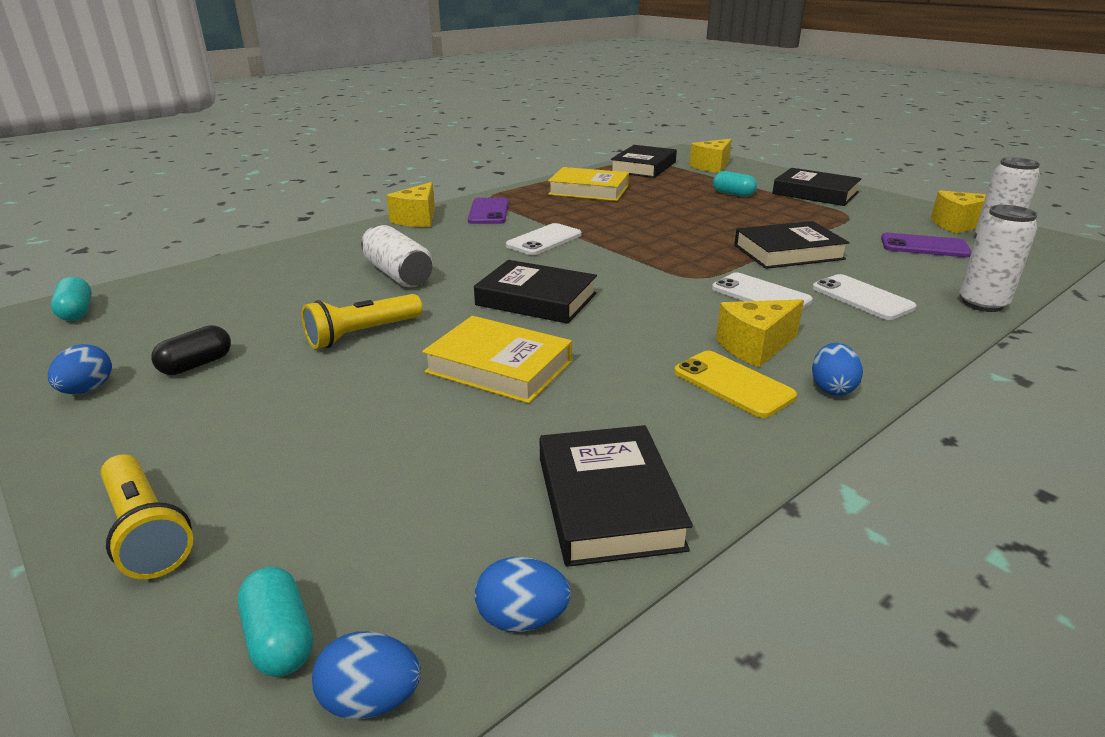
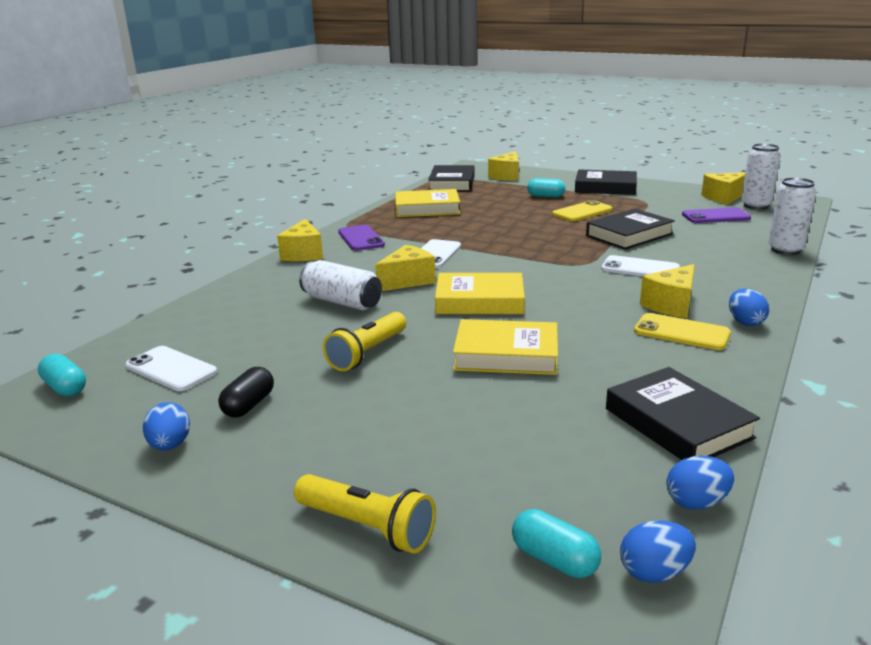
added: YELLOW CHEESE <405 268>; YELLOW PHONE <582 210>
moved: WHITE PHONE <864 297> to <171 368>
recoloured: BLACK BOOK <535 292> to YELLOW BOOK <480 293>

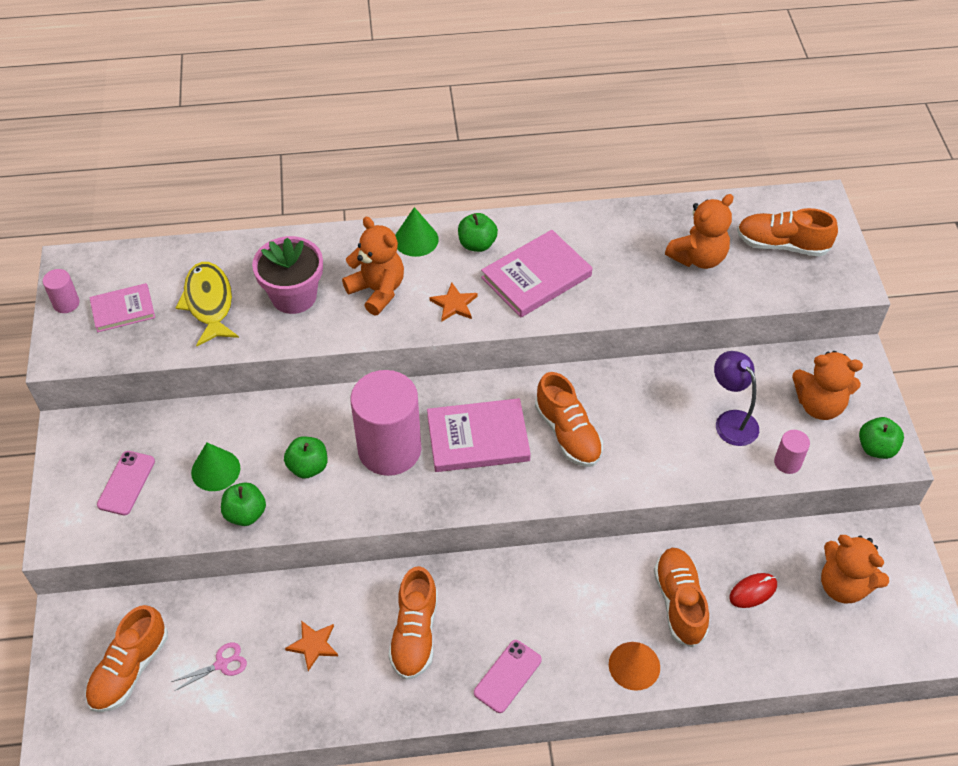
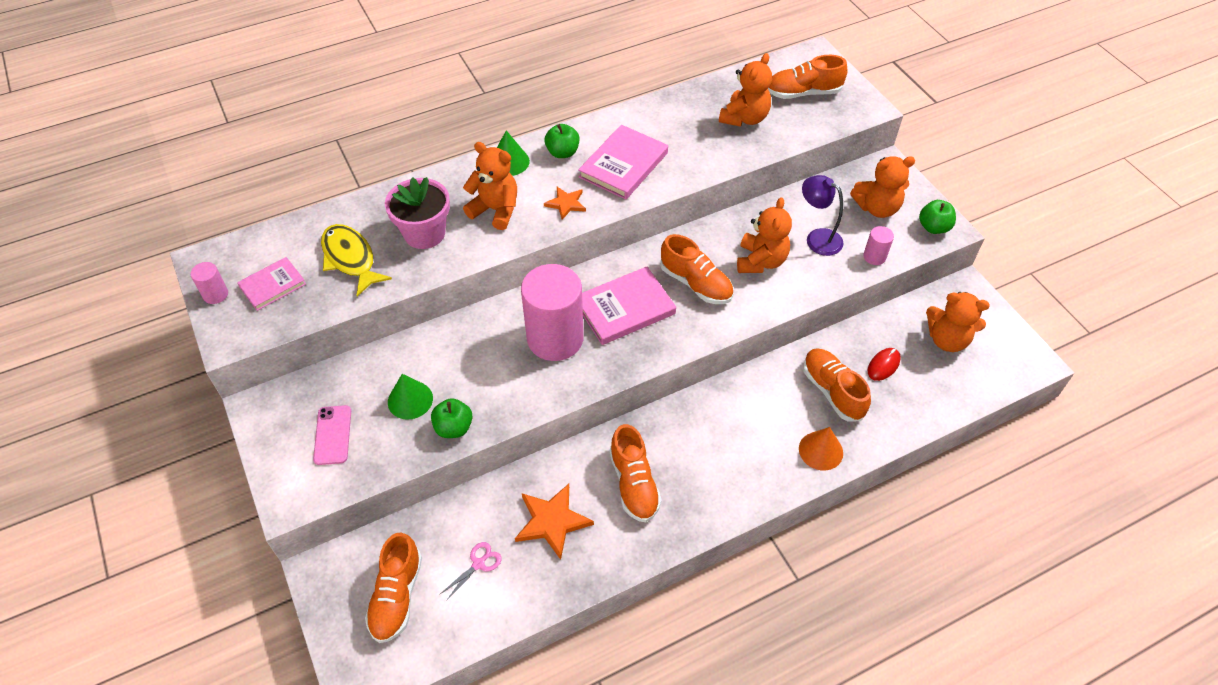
removed: GREEN APPLE <305 457>; PINK PHONE <508 676>
added: ORANGE TEDDY BEAR <764 235>
resized: ORANGE STAR <311 646> = <554 522> x1.64

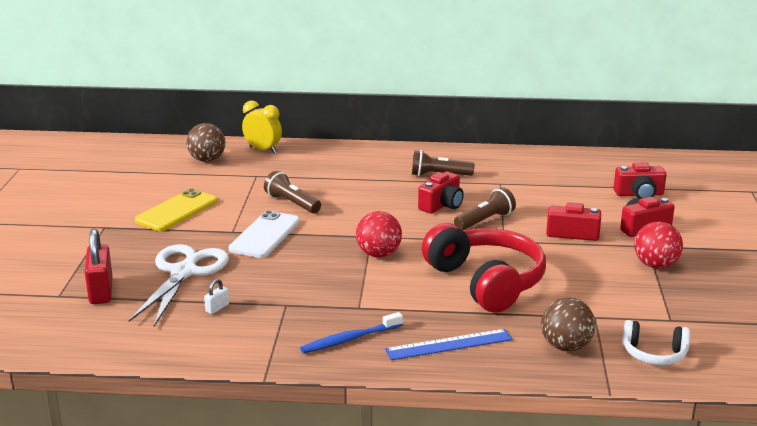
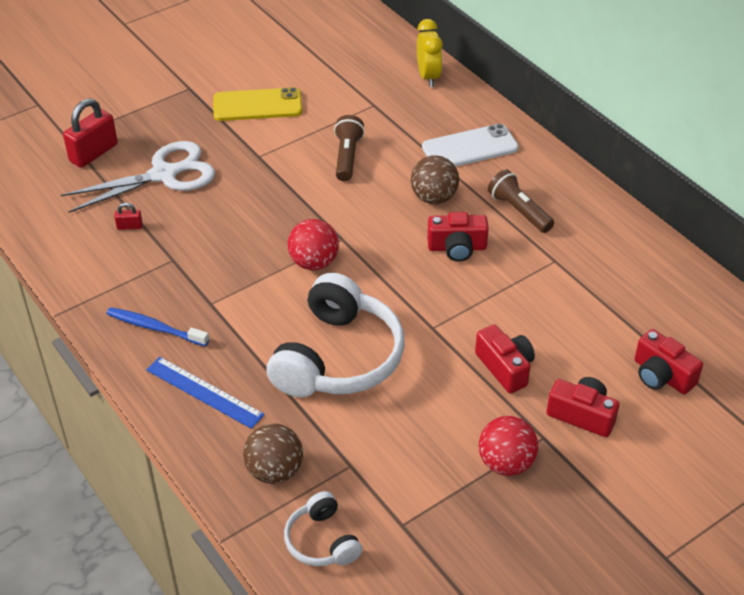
removed: BROWN FLASHLIGHT <485 209>
moved: BROWN BALL <205 142> to <435 179>; WHITE PHONE <264 234> to <470 145>
recoloured: WHITE PADLOCK <216 296> to RED PADLOCK <128 216>; RED HEADPHONES <484 268> to WHITE HEADPHONES <335 335>

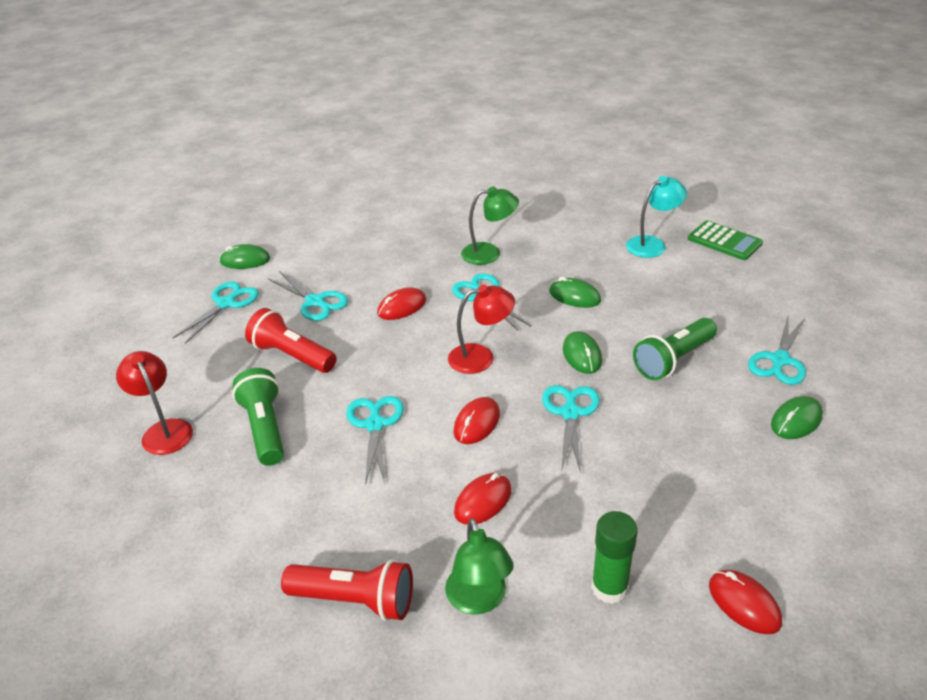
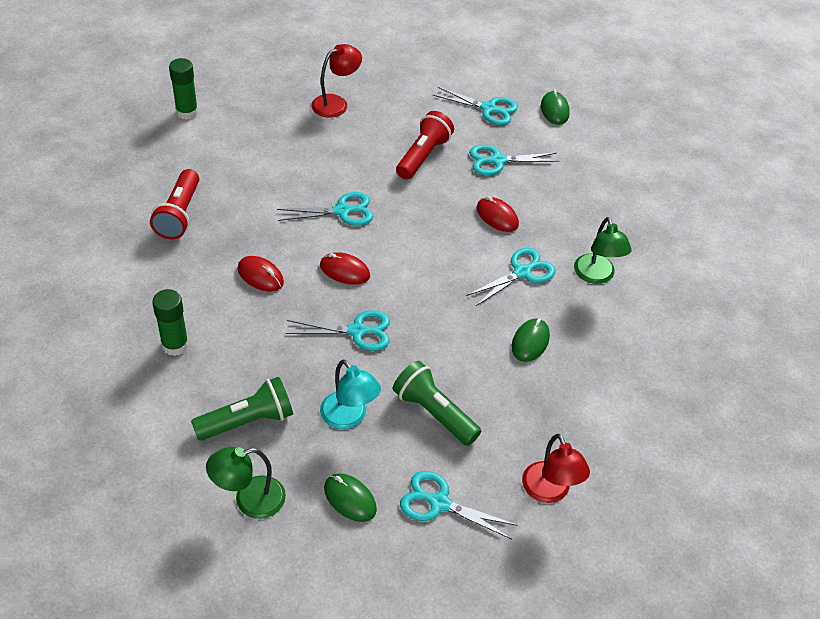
removed: GREEN MOUSE <582 352>; GREEN CALCULATOR <725 240>; RED MOUSE <745 602>
added: GREEN GLUE STICK <183 89>
moved: GREEN FLASHLIGHT <258 417> to <242 409>; GREEN LAMP <479 566> to <246 483>; RED LAMP <481 329> to <556 468>; TURQUOISE LAMP <656 217> to <350 394>
turned: TURQUOISE SCISSORS <308 296> = <514 160> 45 degrees clockwise

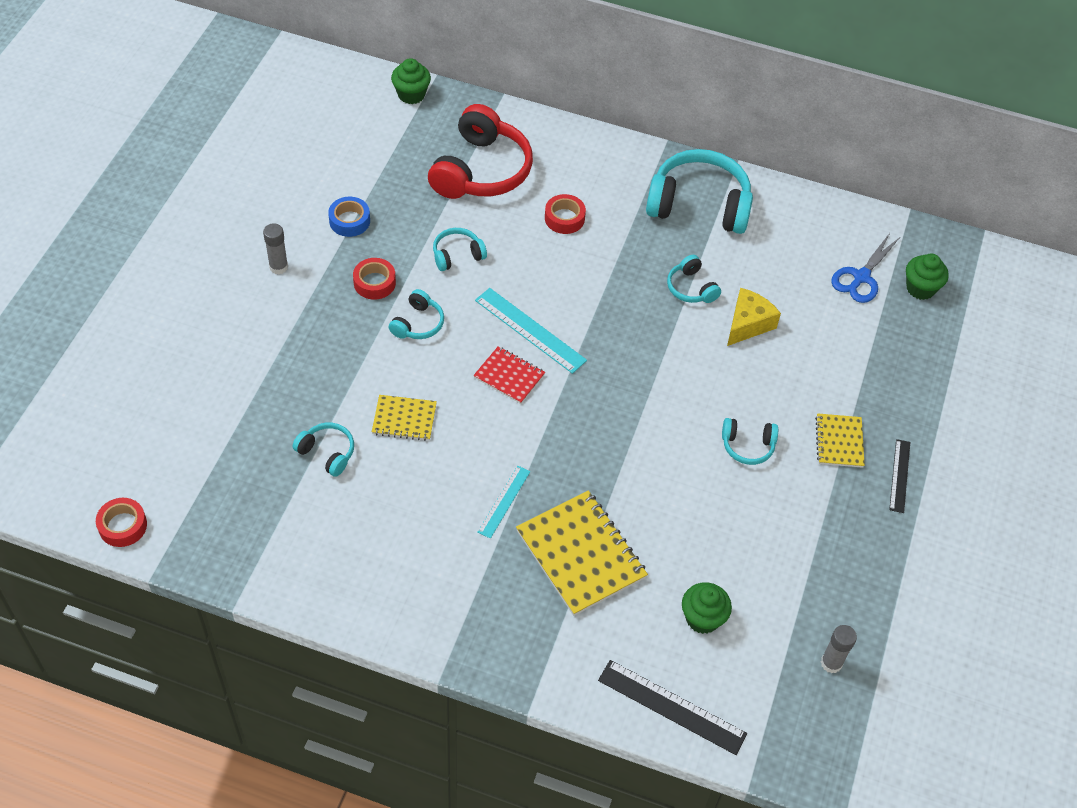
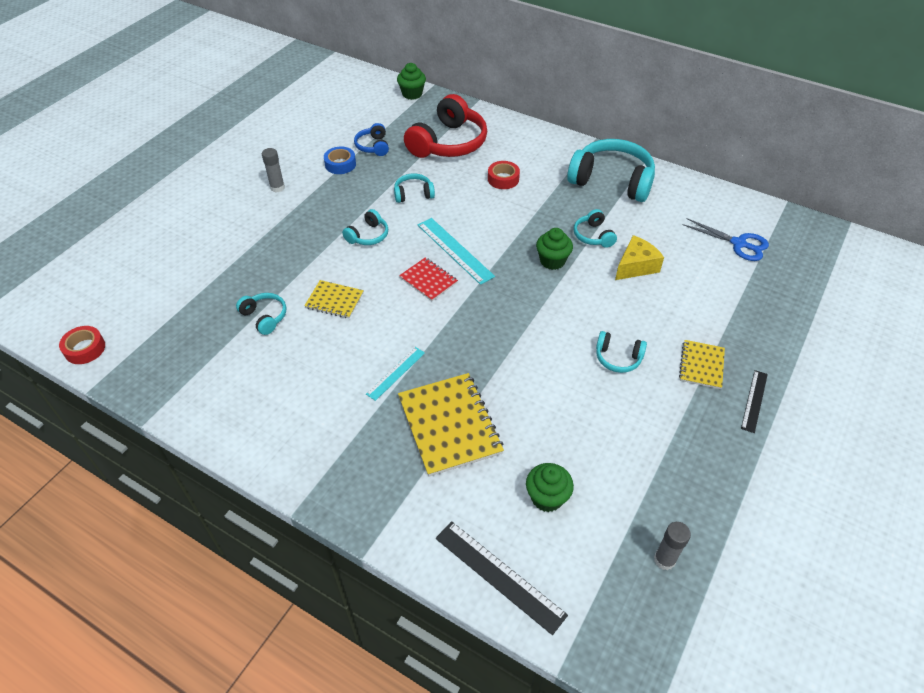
removed: RED TAPE <374 279>
added: BLUE HEADPHONES <371 139>
moved: GREEN CUPCAKE <927 276> to <554 249>
turned: BLUE SCISSORS <865 268> = <726 239> 105 degrees counterclockwise

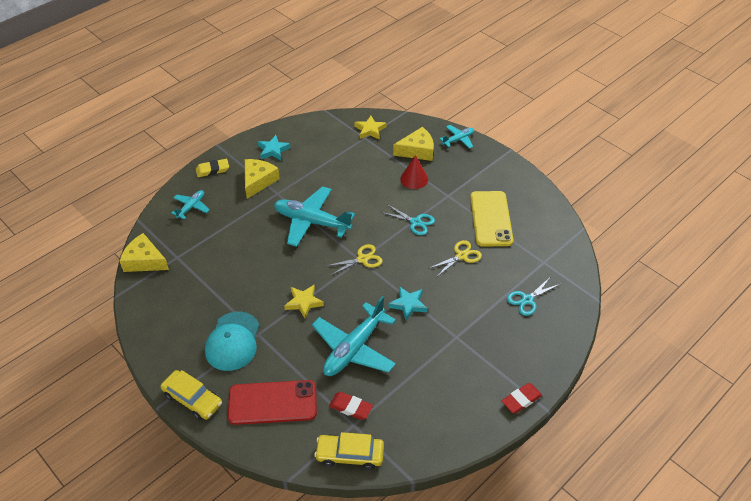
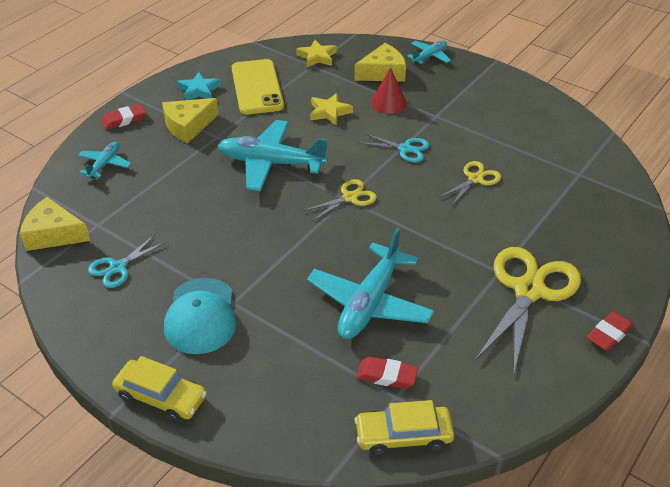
removed: RED PHONE <272 402>; TURQUOISE STAR <408 303>
added: YELLOW SCISSORS <528 311>
moved: YELLOW STAR <304 302> to <331 109>; YELLOW PHONE <492 218> to <258 87>; TURQUOISE SCISSORS <533 297> to <127 261>
recoloured: YELLOW ERASER <212 168> to RED ERASER <123 117>
turned: YELLOW CHEESE <262 179> = <190 120> 135 degrees counterclockwise

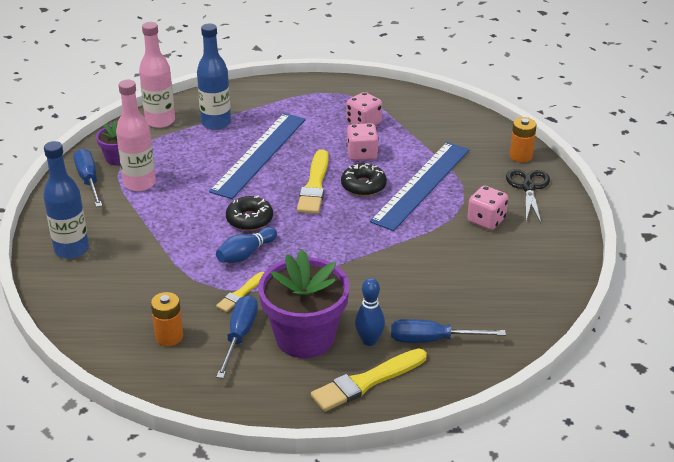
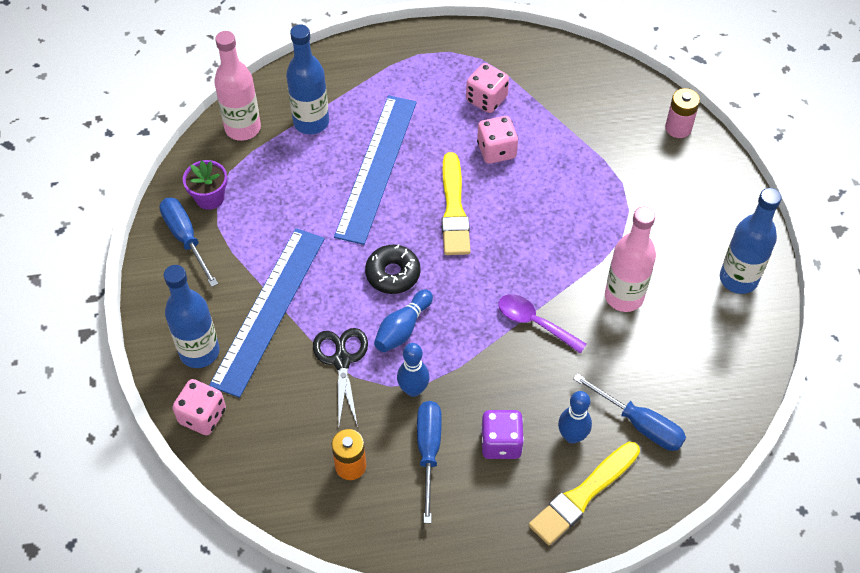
removed: BLACK DONUT <364 179>
added: PURPLE SPOON <542 324>; BLUE BOTTLE <751 241>
moved: PINK BOTTLE <136 135> to <630 259>; BLUE RULER <420 186> to <267 313>; PINK DICE <487 208> to <199 407>; BLACK SCISSORS <528 196> to <340 377>
replaced: YELLOW BRUSH <240 292> to BLUE BOWLING PIN <413 370>; PURPLE FLOWER POT <304 303> to PURPLE DICE <502 434>
recoloured: ORANGE BATTERY <523 139> to PINK BATTERY <682 113>
turned: BLUE SCREWDRIVER <448 331> = <629 412> 135 degrees counterclockwise

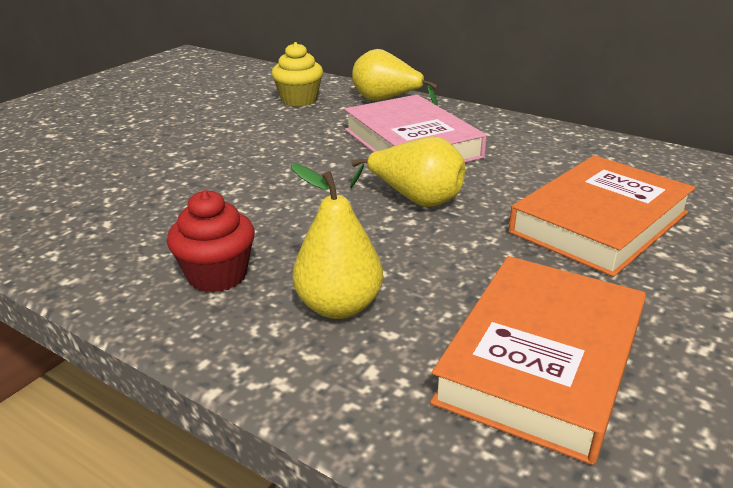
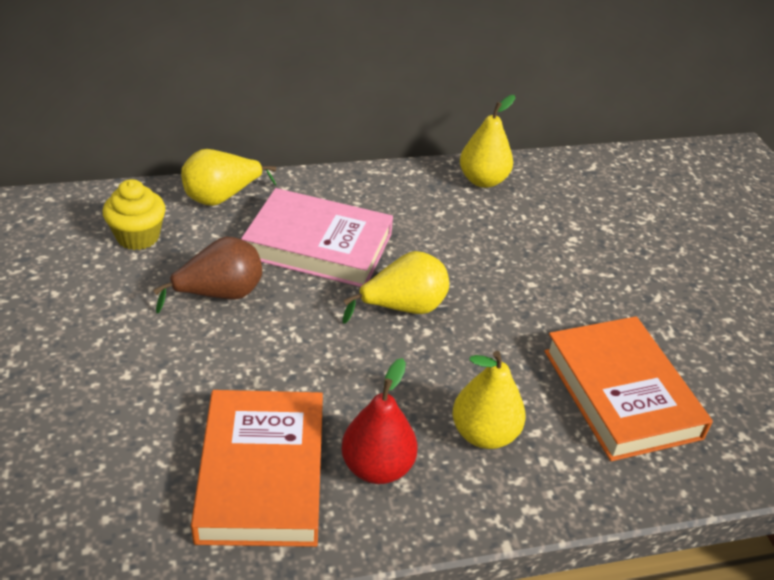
added: BROWN PEAR <207 275>; YELLOW PEAR <487 141>
moved: ORANGE BOOK <602 216> to <257 468>
replaced: RED CUPCAKE <211 241> to RED PEAR <379 421>

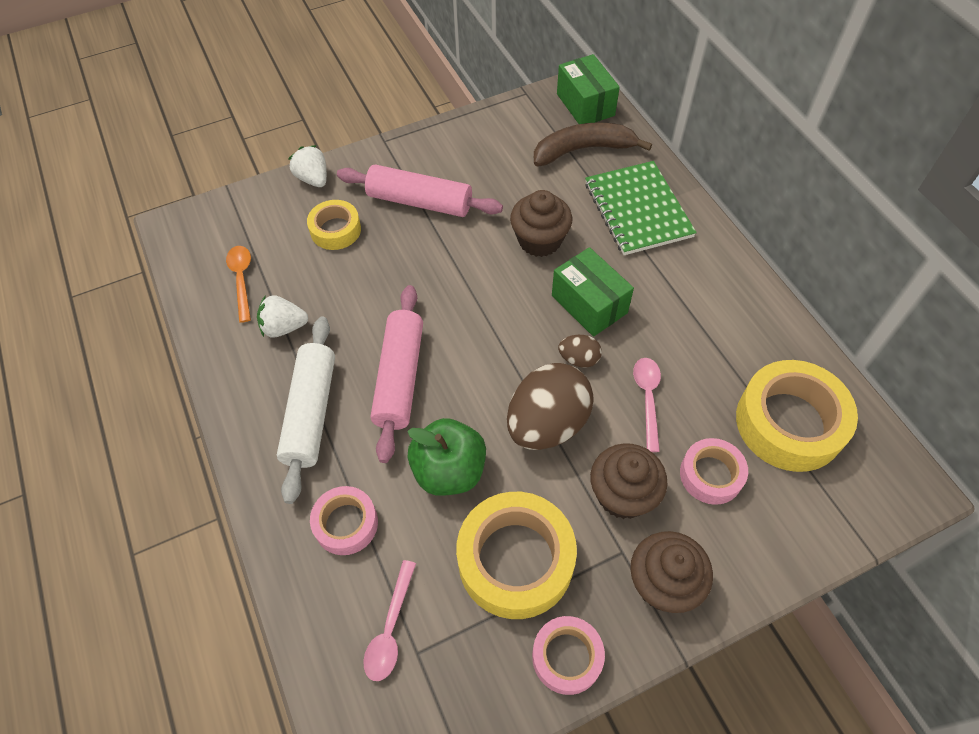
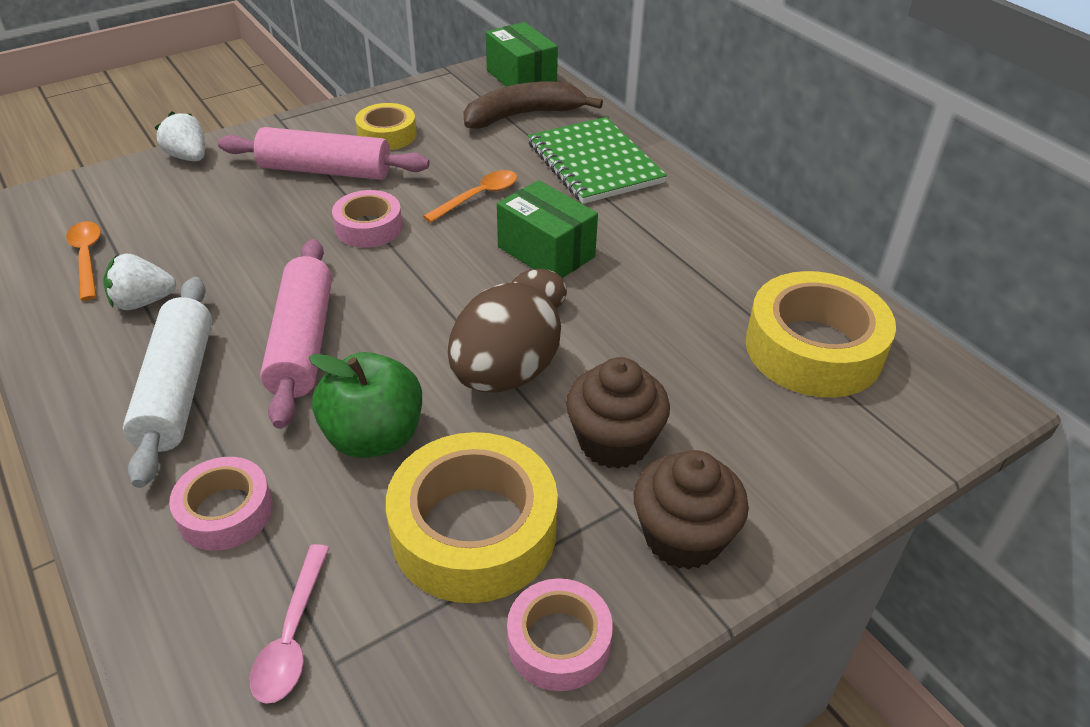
removed: PINK SPOON <647 405>
moved: YELLOW TAPE <334 225> to <386 126>; PINK TAPE <714 471> to <367 219>
replaced: BROWN CUPCAKE <541 223> to ORANGE SPOON <470 196>

